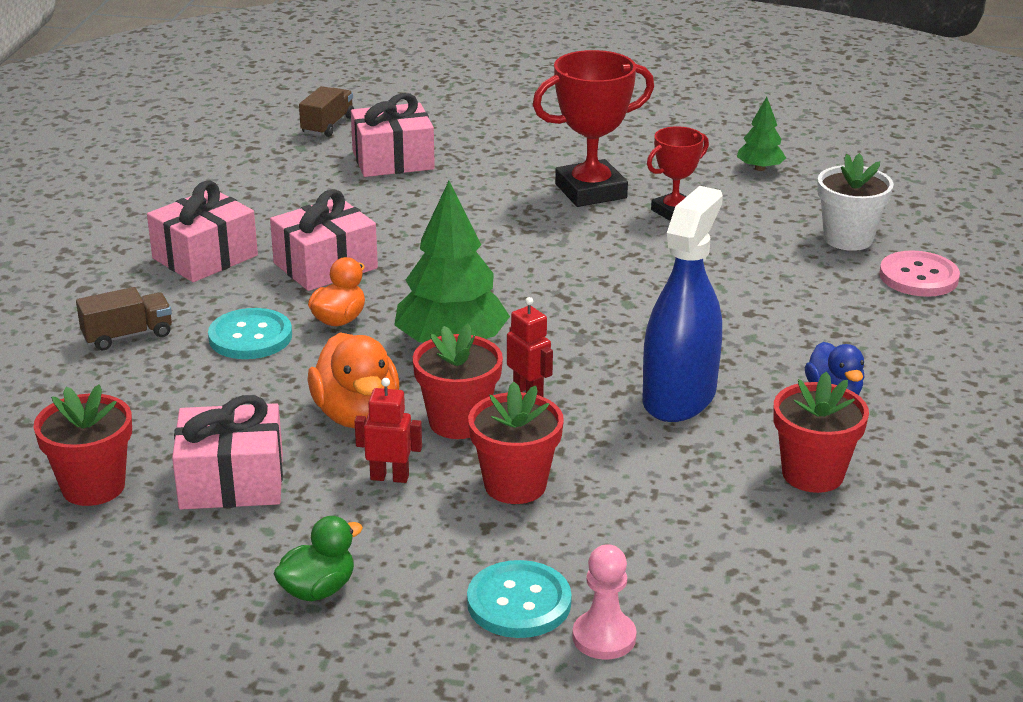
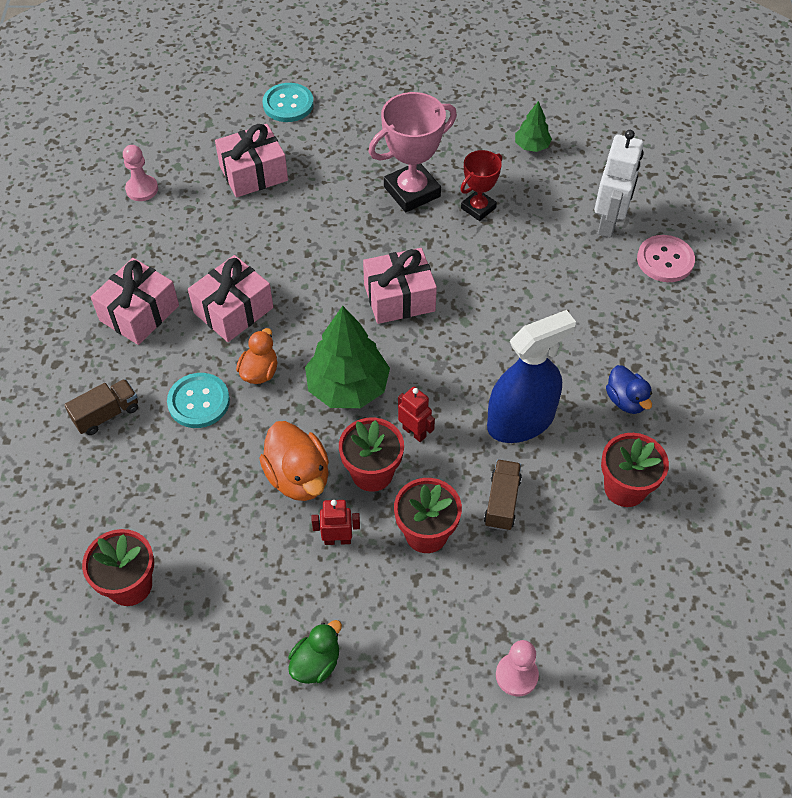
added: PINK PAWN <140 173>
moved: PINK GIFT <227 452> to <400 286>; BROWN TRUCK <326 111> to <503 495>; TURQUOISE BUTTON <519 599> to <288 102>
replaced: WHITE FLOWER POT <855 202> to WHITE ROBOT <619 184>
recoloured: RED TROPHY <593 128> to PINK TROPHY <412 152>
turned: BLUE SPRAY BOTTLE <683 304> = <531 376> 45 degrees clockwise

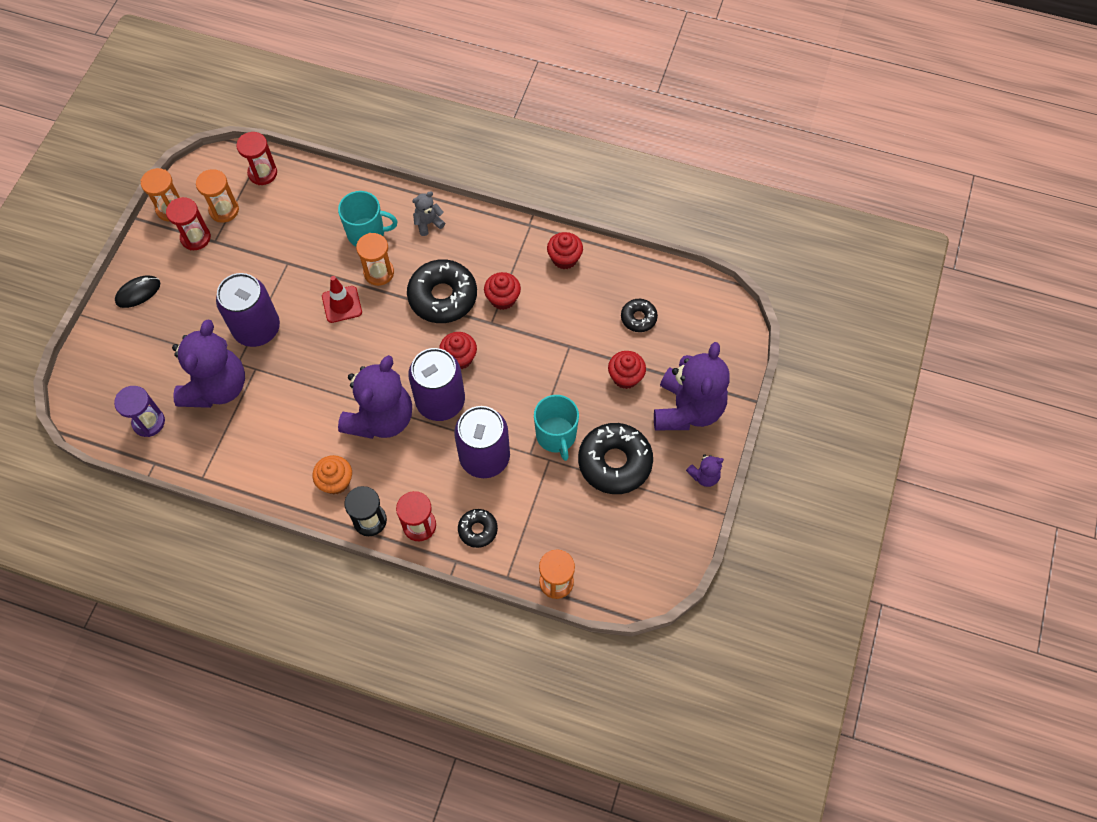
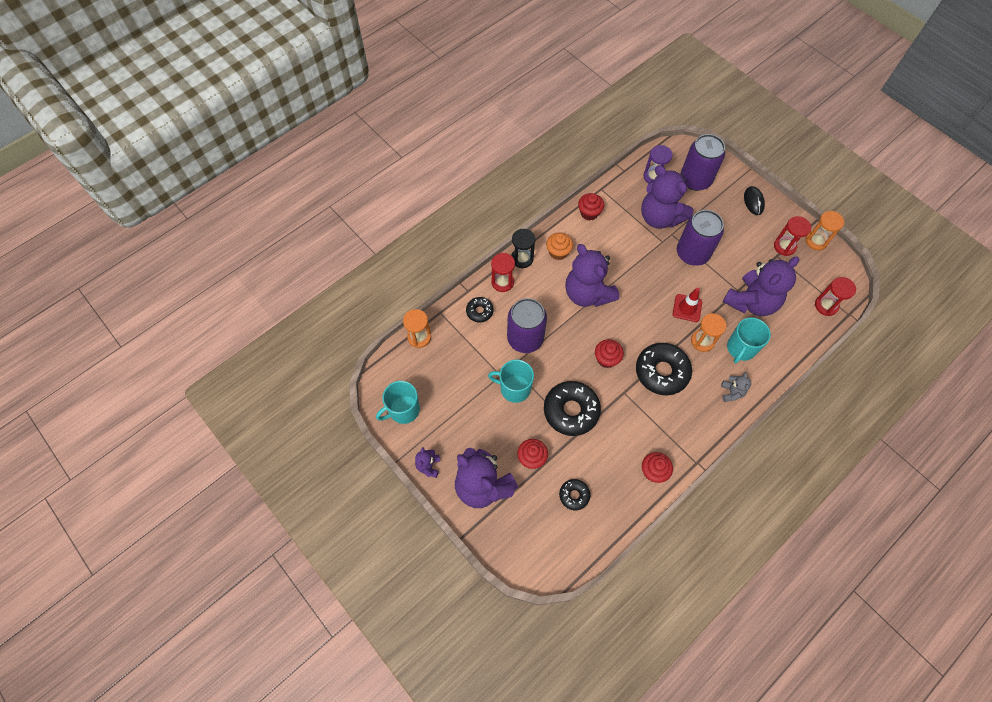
removed: ORANGE HOURGLASS <217 196>
added: TURQUOISE MUG <398 402>; PURPLE TEDDY BEAR <761 286>
moved: PURPLE CAN <436 384> to <702 162>; RED CUPCAKE <502 291> to <591 206>; BLACK DONUT <615 458> to <572 408>

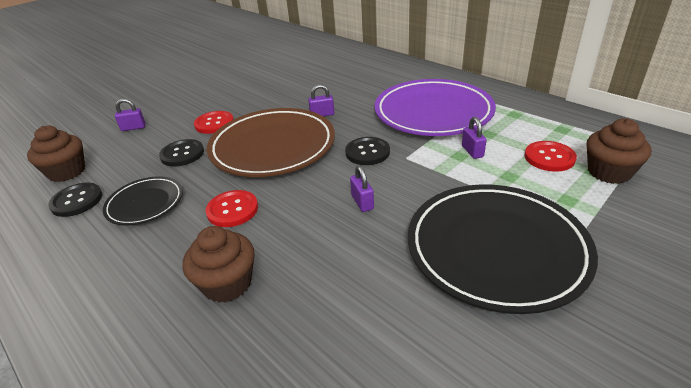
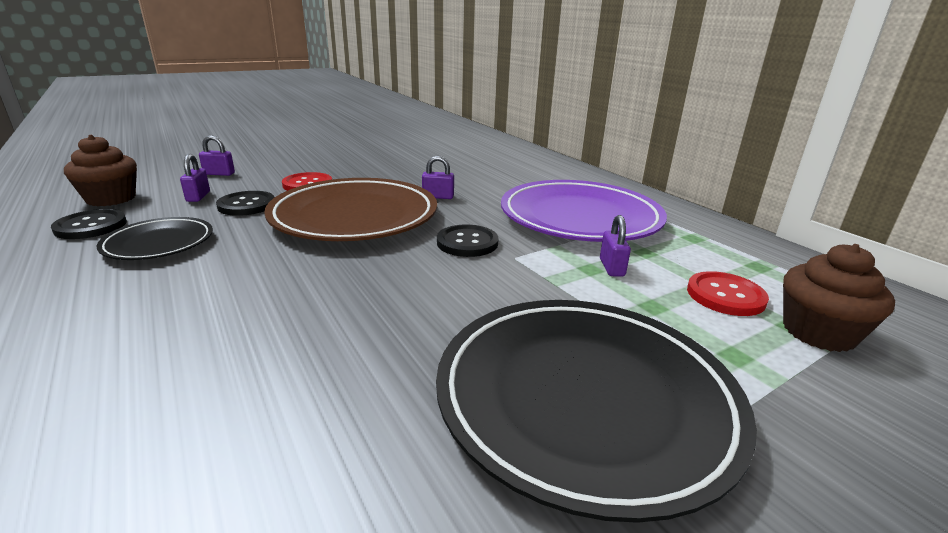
removed: BROWN CUPCAKE <218 264>; RED BUTTON <231 208>
moved: PURPLE PADLOCK <362 188> to <195 178>

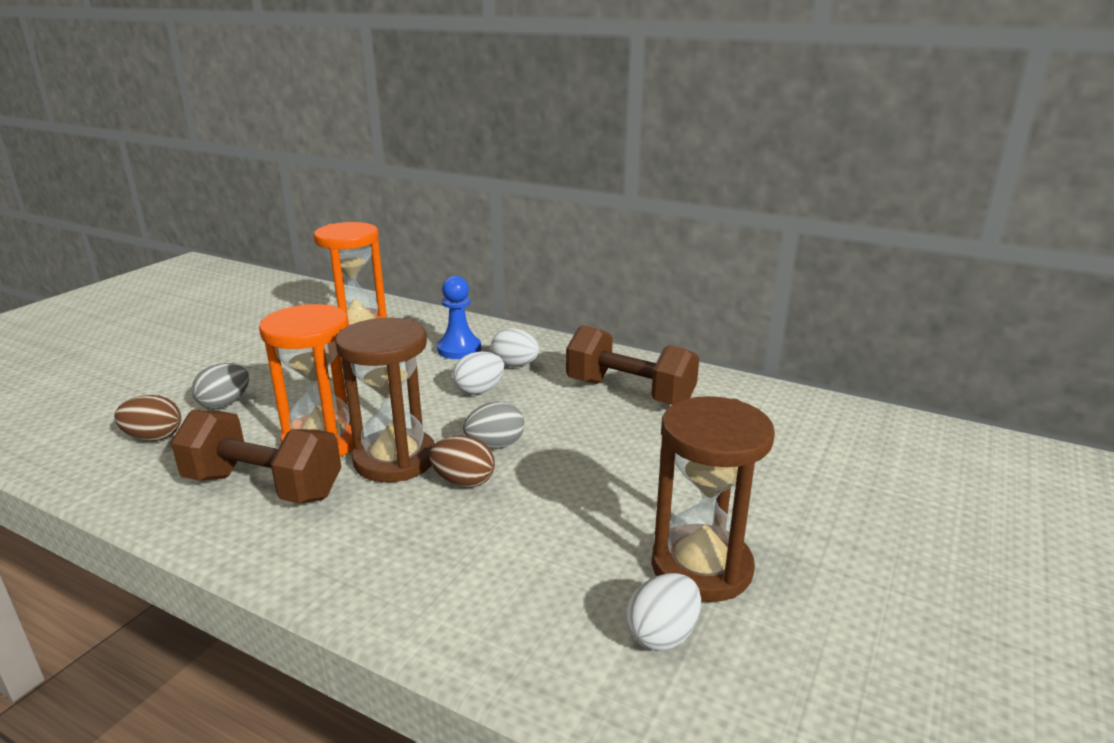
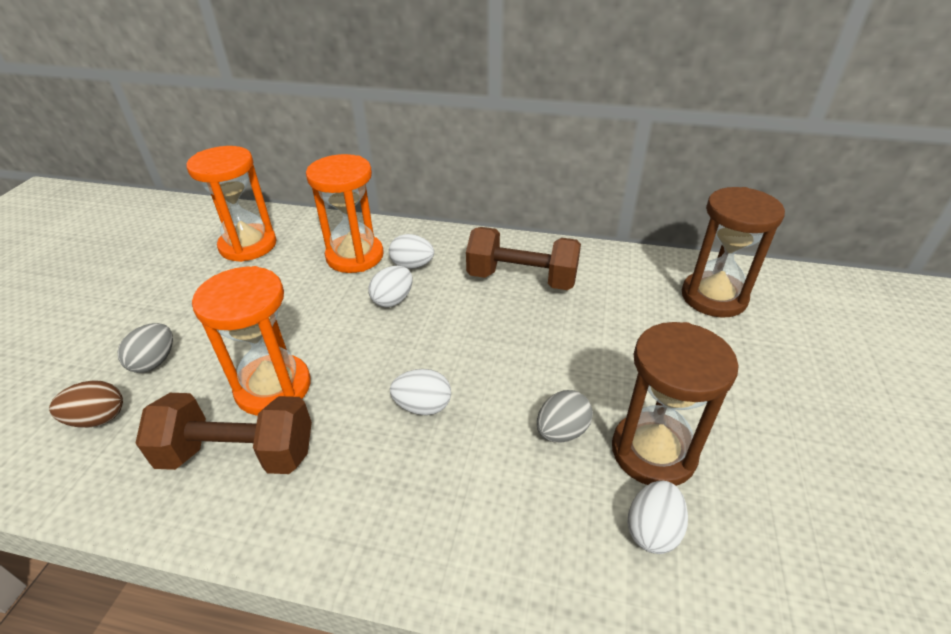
moved: BROWN HOURGLASS <385 400> to <733 252>; GREY EGG <493 425> to <565 416>
replaced: BLUE PAWN <459 317> to ORANGE HOURGLASS <345 213>
recoloured: BROWN EGG <462 461> to WHITE EGG <420 392>

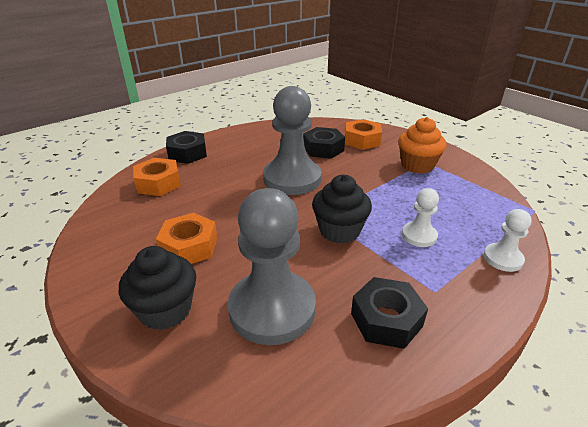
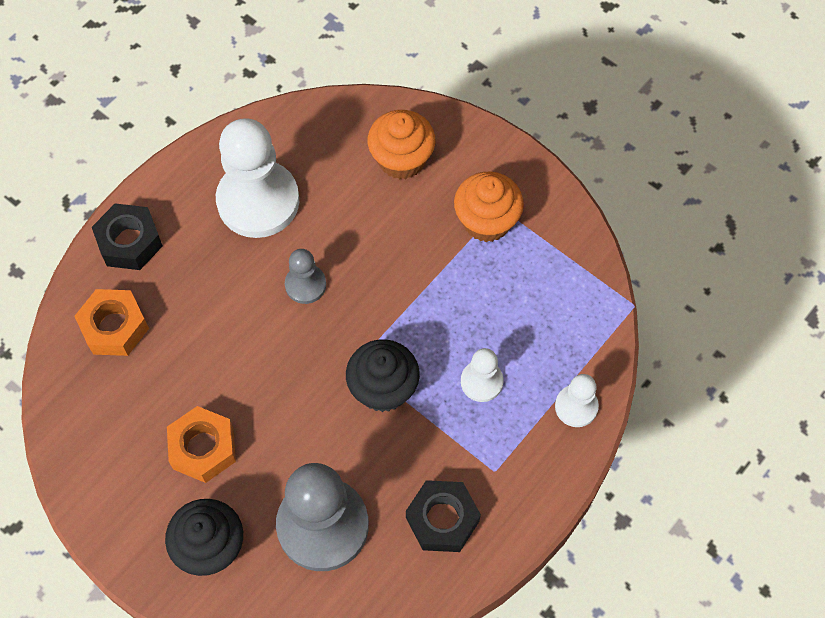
removed: BLACK NUT <324 143>
added: WHITE PAWN <257 178>
replaced: ORANGE NUT <363 134> to ORANGE CUPCAKE <401 144>
resized: GREY PAWN <292 140> = <305 276> x0.49

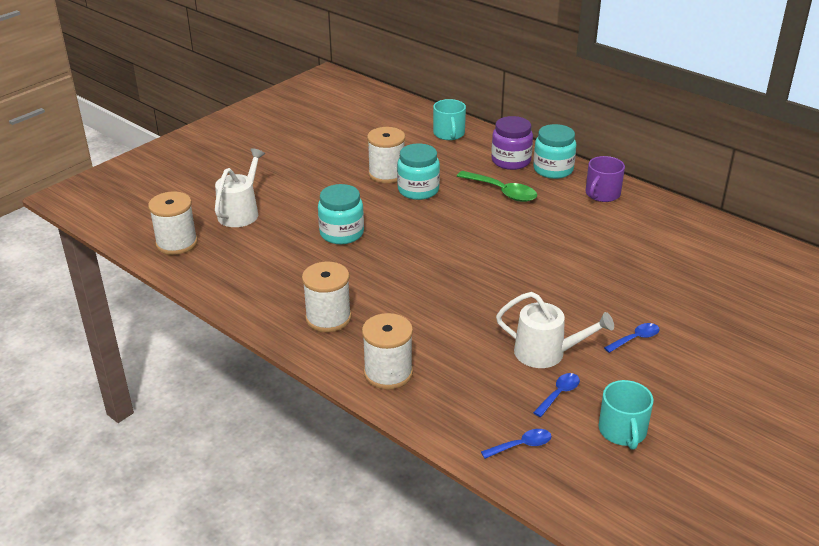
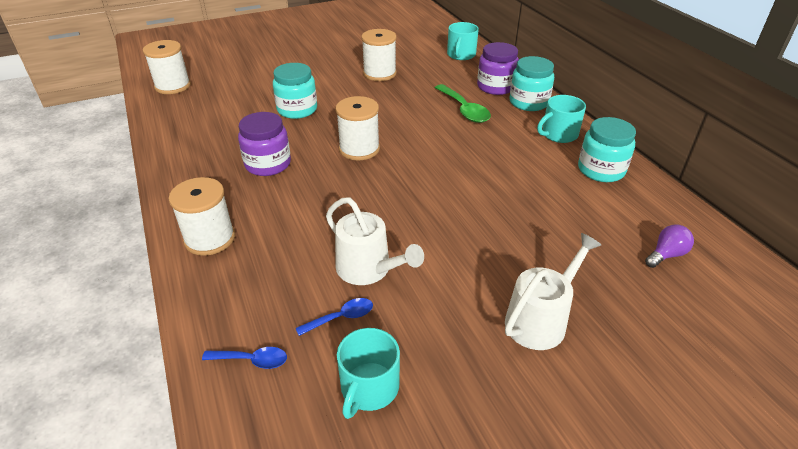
removed: BLUE SPOON <632 338>
added: PURPLE JAR <264 144>; PURPLE LIGHT BULB <669 246>
moved: WHITE WATERING CAN <240 187> to <553 291>; WHITE SPOOL <327 297> to <357 128>; TURQUOISE JAR <418 172> to <607 149>
recoloured: PURPLE MUG <605 179> to TURQUOISE MUG <561 119>

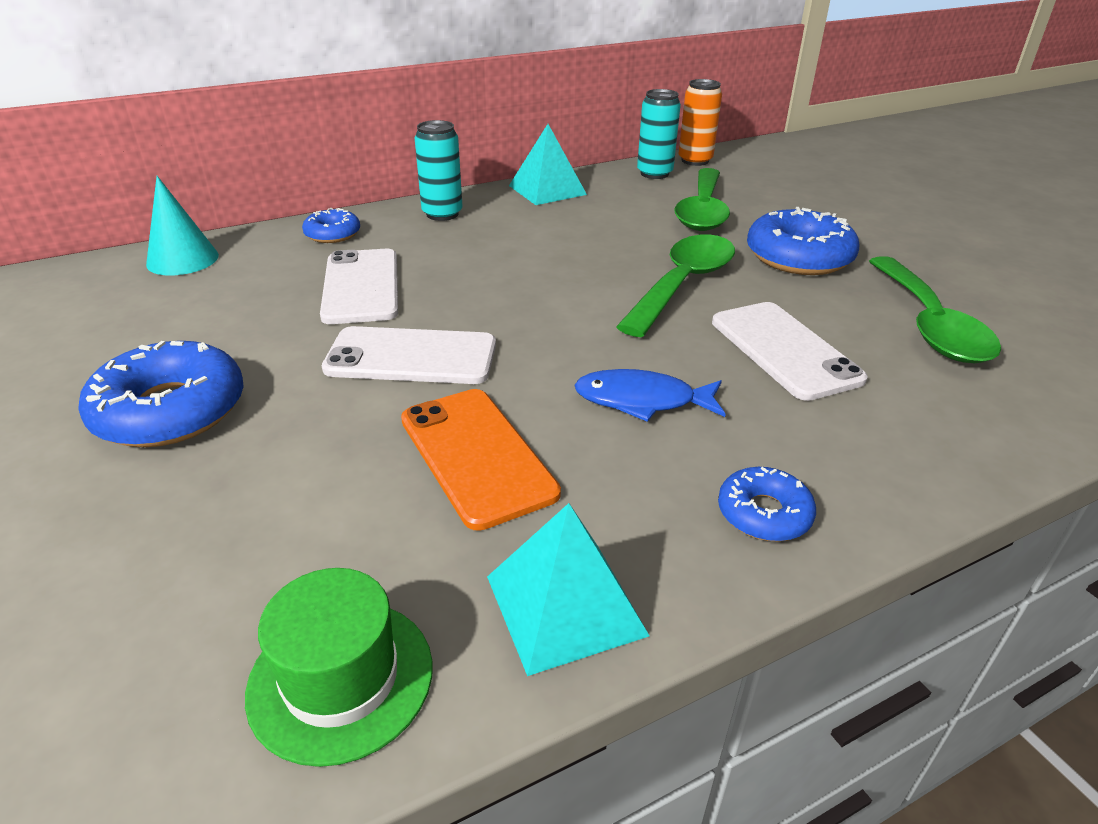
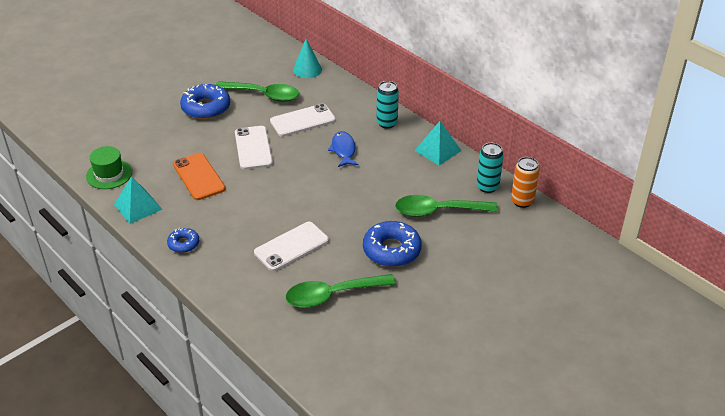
removed: BLUE DONUT <331 225>
moved: BLUE FISH <650 395> to <343 149>; GREEN SPOON <675 285> to <257 91>
turned: ORANGE PHONE <481 460> = <199 176> 75 degrees counterclockwise

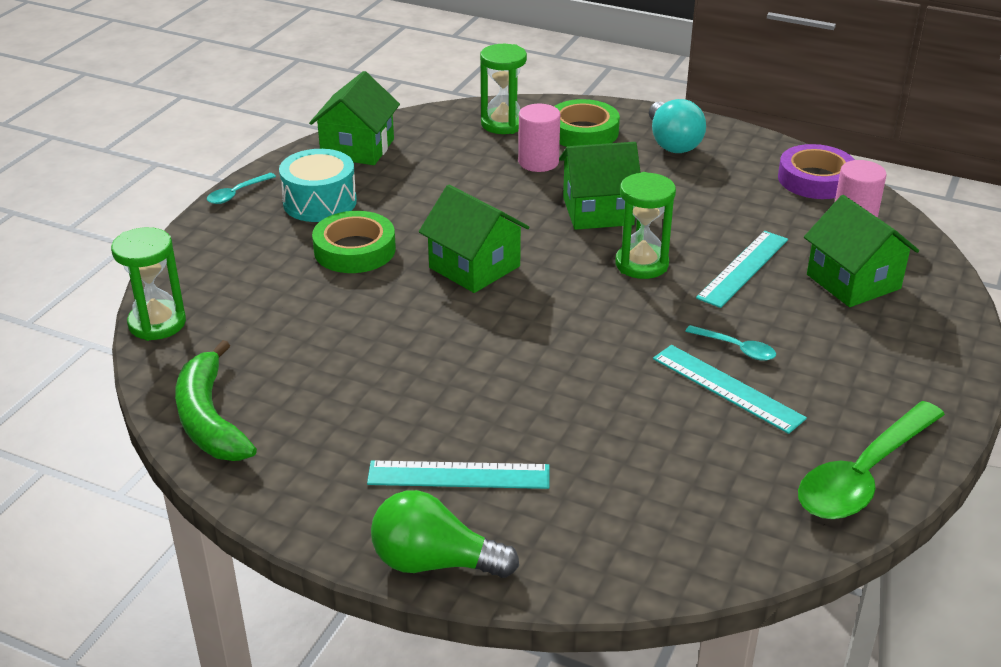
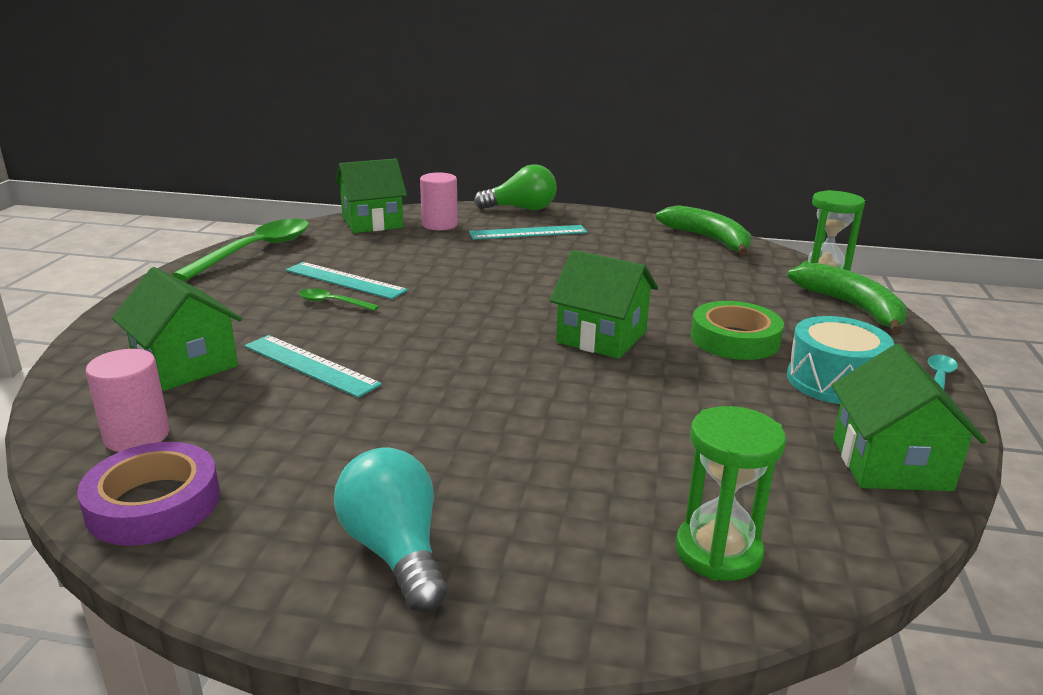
removed: GREEN TAPE <587 123>; GREEN HOURGLASS <645 225>
added: GREEN BANANA <847 299>
moved: PINK CYLINDER <539 138> to <439 201>; GREEN HOUSE <600 186> to <371 195>
recoloured: TURQUOISE SPOON <730 343> to GREEN SPOON <339 299>
turned: TURQUOISE RULER <742 269> = <313 366> 75 degrees counterclockwise

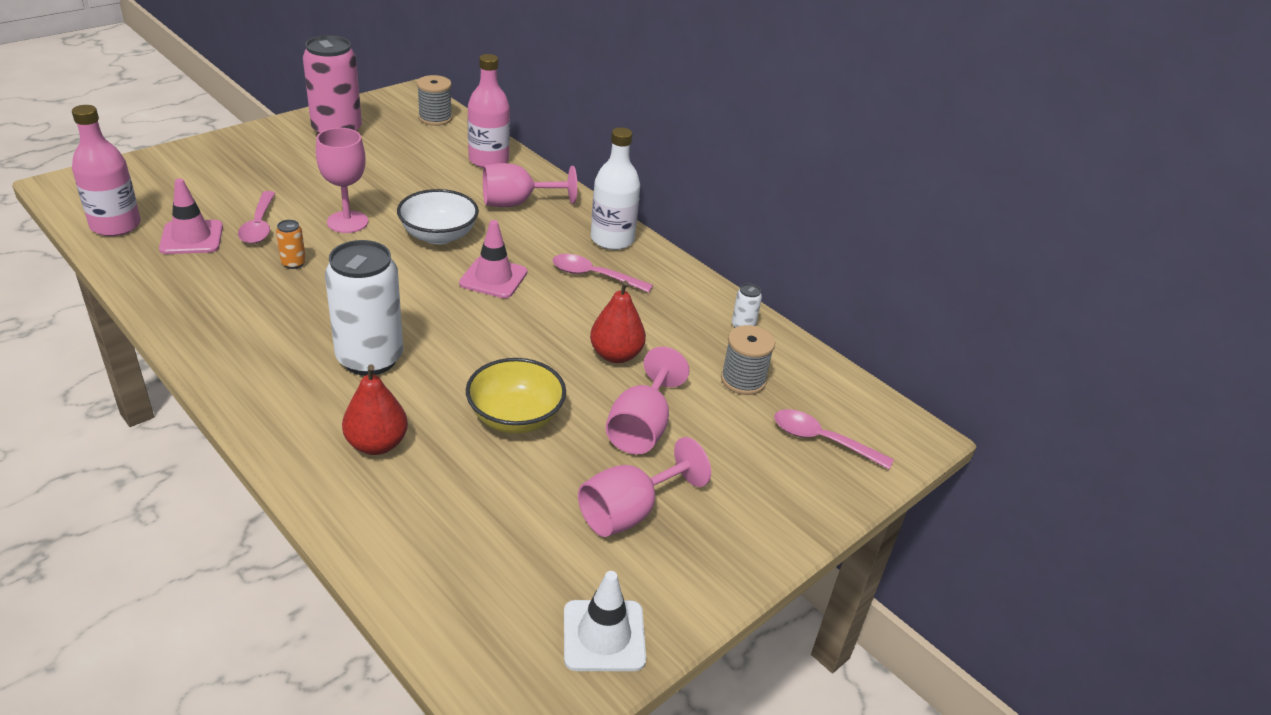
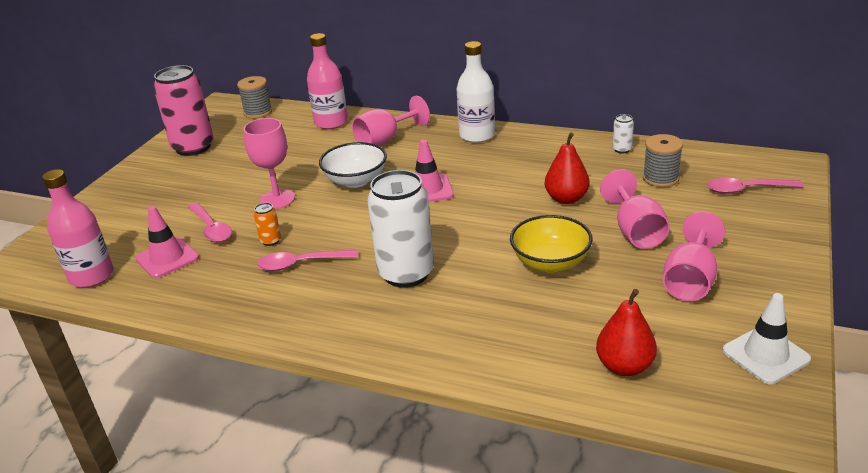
moved: RED PEAR <375 410> to <626 332>; PINK SPOON <602 273> to <307 260>

